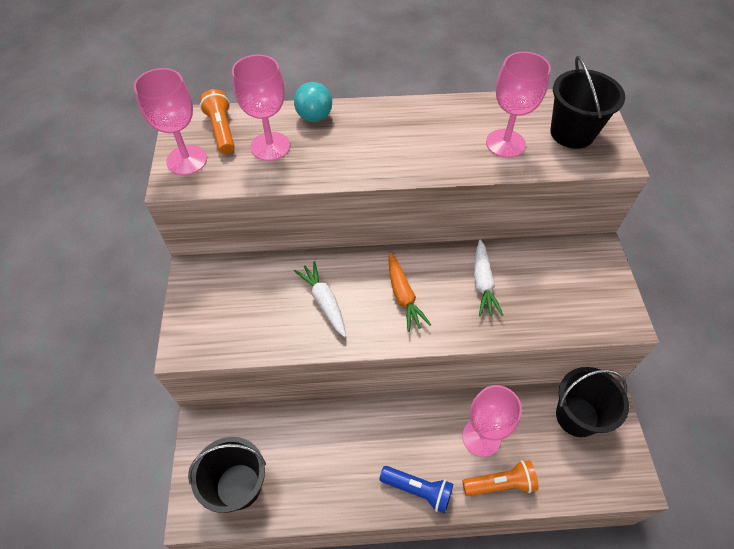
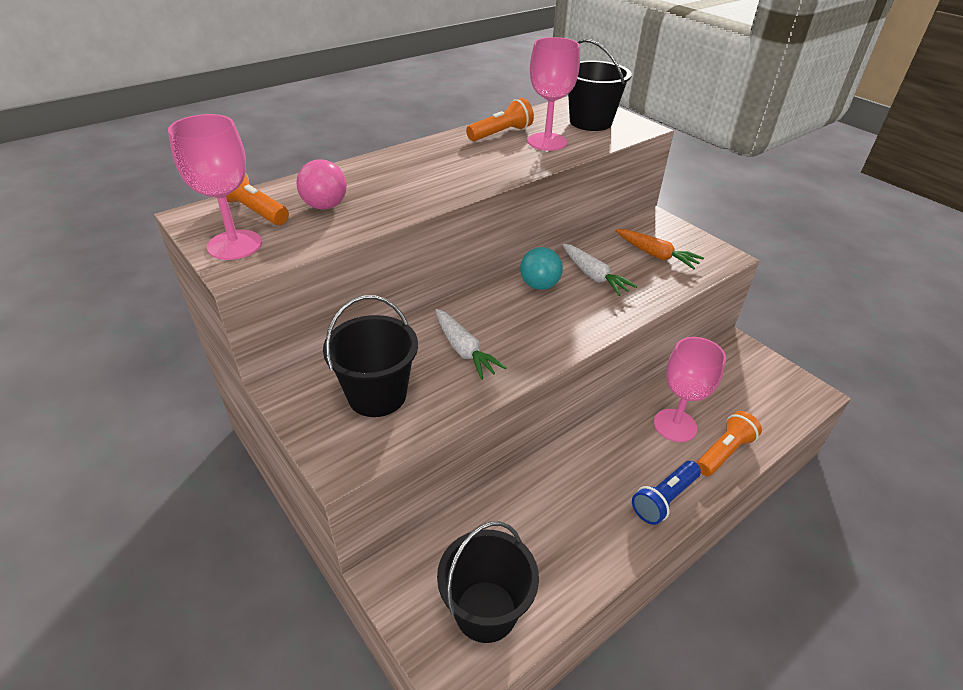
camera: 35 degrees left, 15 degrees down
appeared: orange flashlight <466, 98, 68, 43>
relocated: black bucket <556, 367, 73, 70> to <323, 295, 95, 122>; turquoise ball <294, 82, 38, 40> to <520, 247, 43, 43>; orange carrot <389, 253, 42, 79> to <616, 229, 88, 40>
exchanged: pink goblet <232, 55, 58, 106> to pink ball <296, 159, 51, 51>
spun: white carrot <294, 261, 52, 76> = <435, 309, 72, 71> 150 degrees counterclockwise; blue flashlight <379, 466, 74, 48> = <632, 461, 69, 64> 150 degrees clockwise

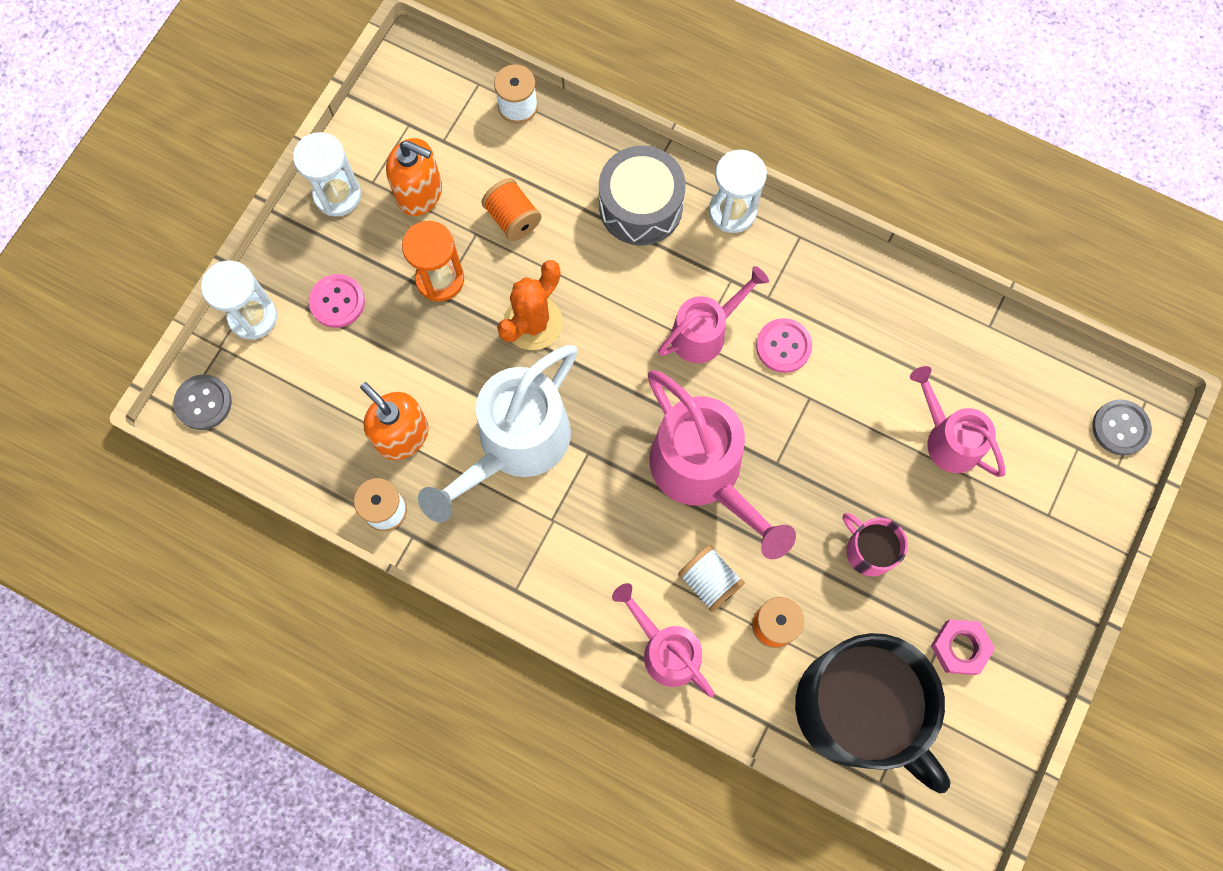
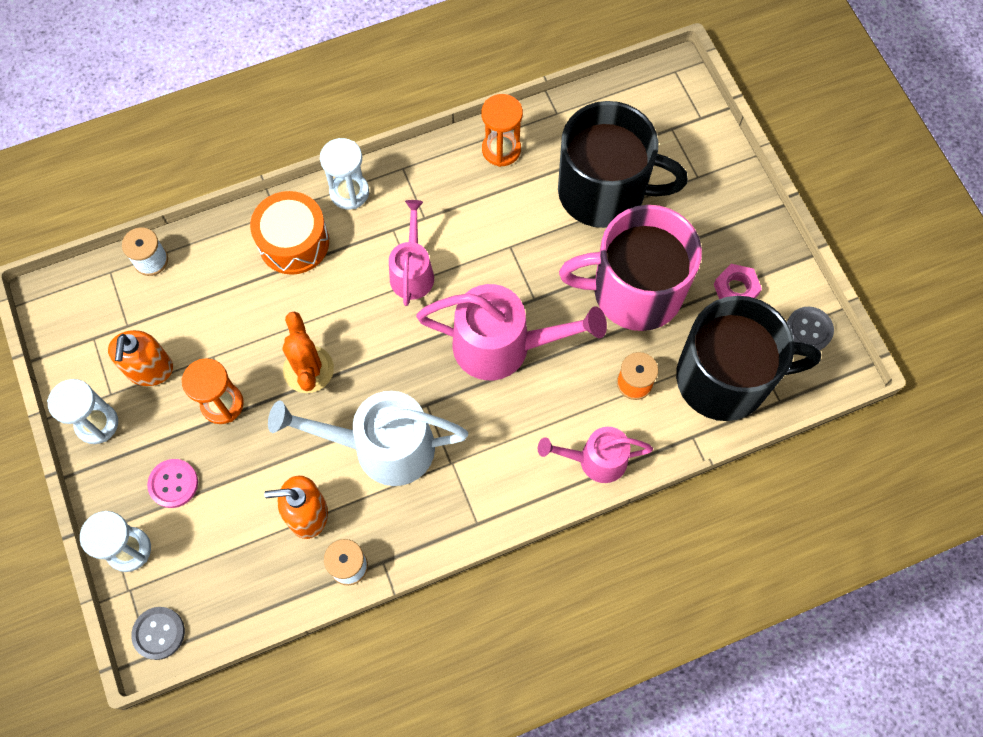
camera: 50 degrees left, 5 degrees down
missing: orange spool <482, 178, 59, 63>; white spool <678, 545, 67, 67>; pink button <756, 318, 56, 55>
appeared: orange hourglass <482, 94, 41, 73>
relocated: grey button <1092, 399, 60, 57> to <787, 307, 47, 43>
exchanged: pink watering can <910, 366, 95, 111> to black mug <558, 101, 130, 127>
colour: grey drum <599, 146, 87, 99> to orange drum <250, 191, 79, 84>
spun: orange soap dispenser <386, 138, 56, 78> = <108, 330, 65, 56> 120 degrees clockwise; white watering can <418, 345, 160, 178> = <268, 391, 200, 95> 105 degrees clockwise
size: pink mug <843, 513, 65, 63> = <559, 205, 143, 126> x2.30

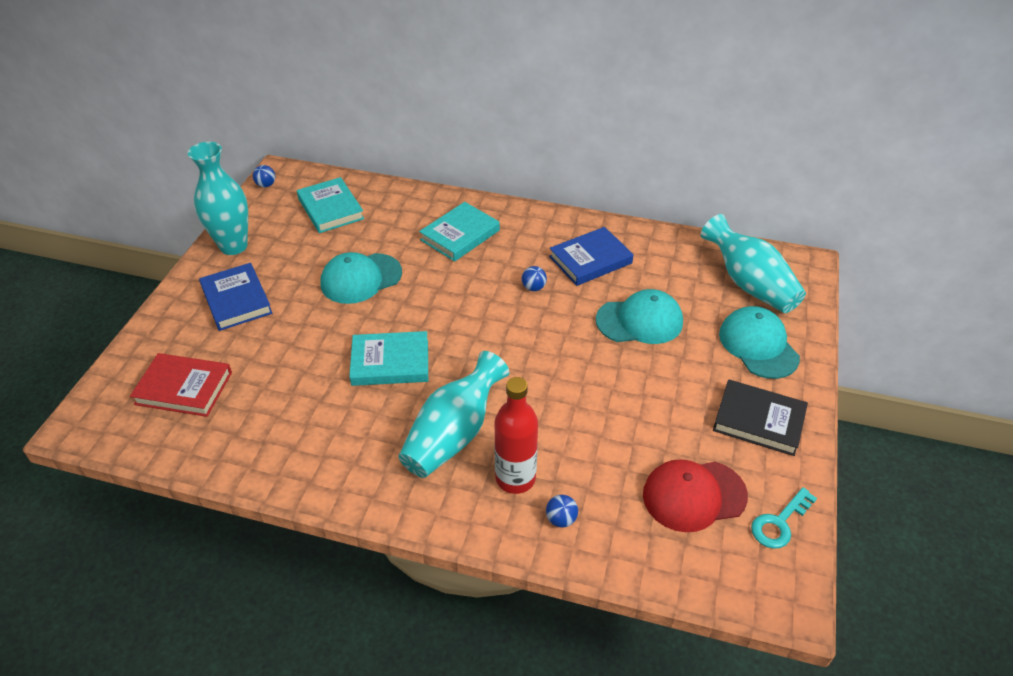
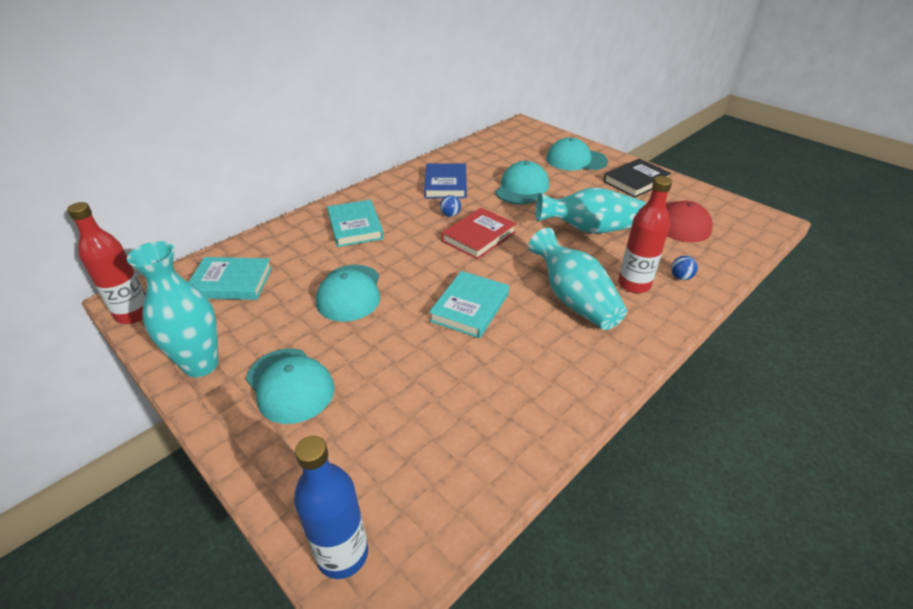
camera: 60 degrees left, 5 degrees down
missing: turquoise key <751, 487, 66, 62>
appeared: blue bottle <294, 436, 74, 143>
relocated: red book <130, 353, 102, 64> to <441, 208, 75, 52>; turquoise vase <701, 214, 105, 99> to <536, 187, 110, 46>
exchanged: blue ball <253, 165, 22, 22> to red bottle <67, 202, 79, 122>; blue book <199, 263, 73, 68> to turquoise cap <246, 348, 89, 76>

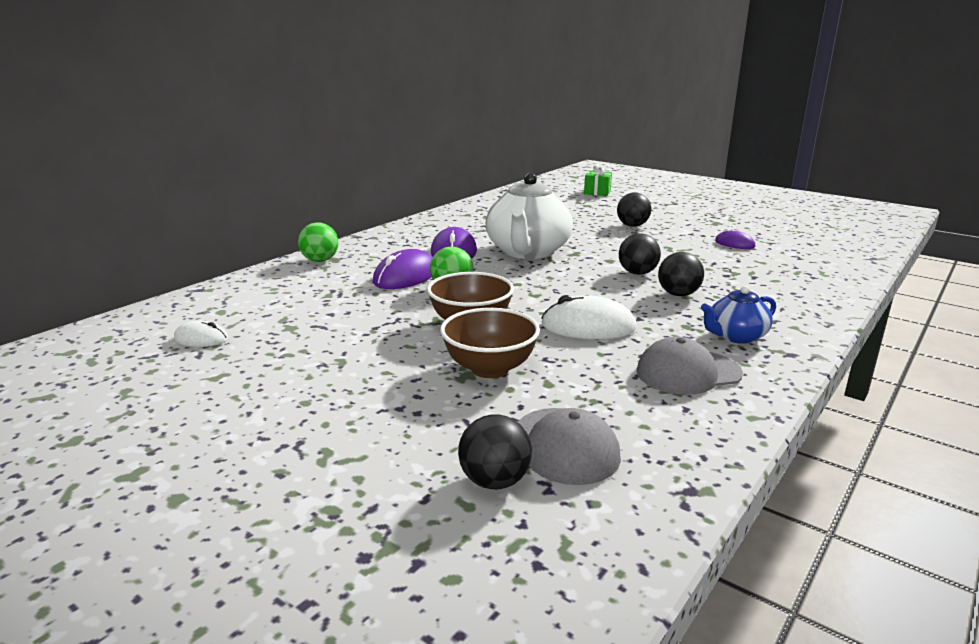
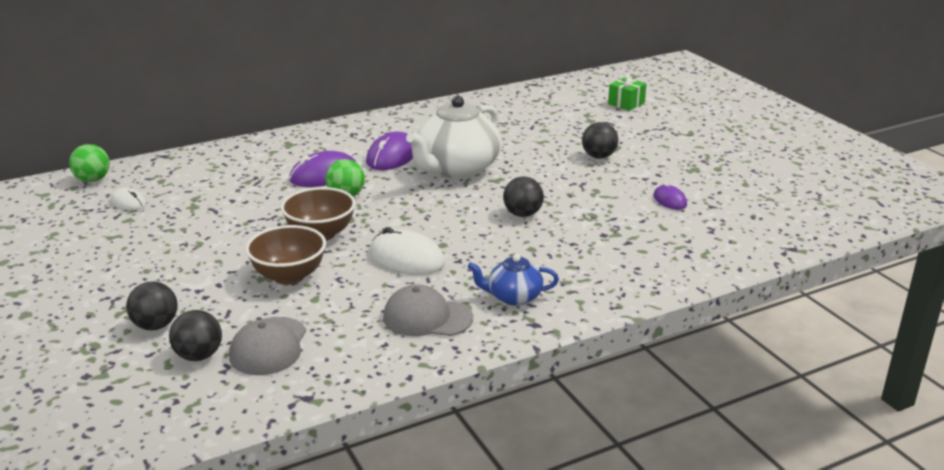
camera: 25 degrees right, 5 degrees up
relocated: green ball <298, 222, 40, 40> to <69, 144, 41, 38>; black ball <658, 252, 46, 44> to <126, 282, 52, 48>

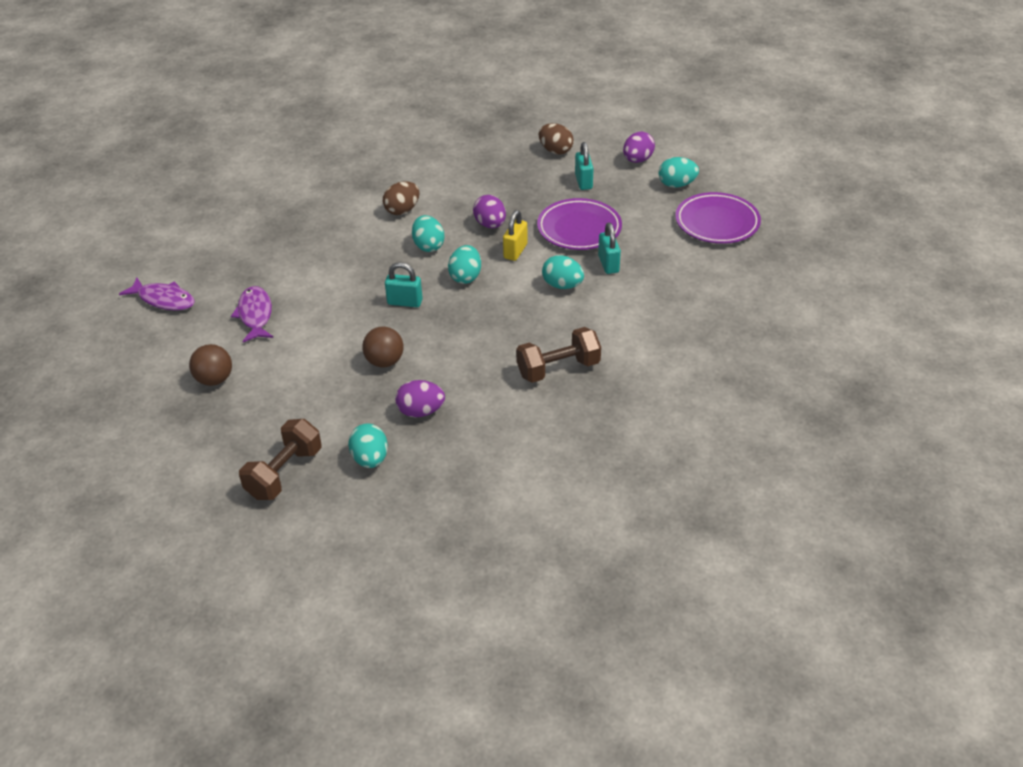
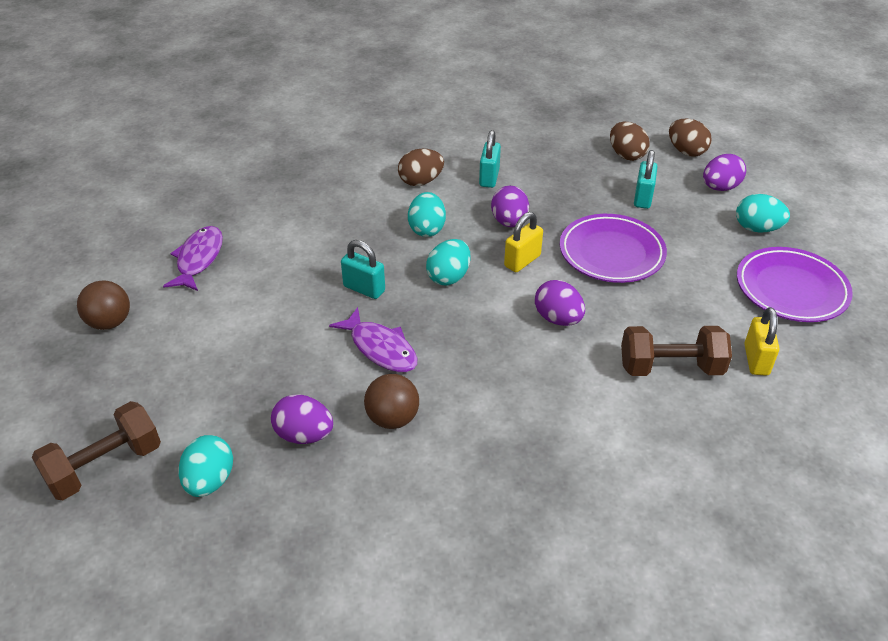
camera: 20 degrees right, 0 degrees up
appeared: brown egg <669, 119, 43, 38>; yellow padlock <744, 307, 35, 69>
relocated: purple fish <119, 277, 76, 34> to <329, 307, 88, 65>; brown ball <362, 327, 42, 40> to <364, 374, 55, 55>; turquoise padlock <598, 223, 23, 51> to <479, 130, 22, 58>; brown dumbbell <516, 327, 85, 56> to <621, 326, 111, 50>
colour: turquoise egg <542, 255, 42, 34> to purple egg <535, 280, 50, 46>

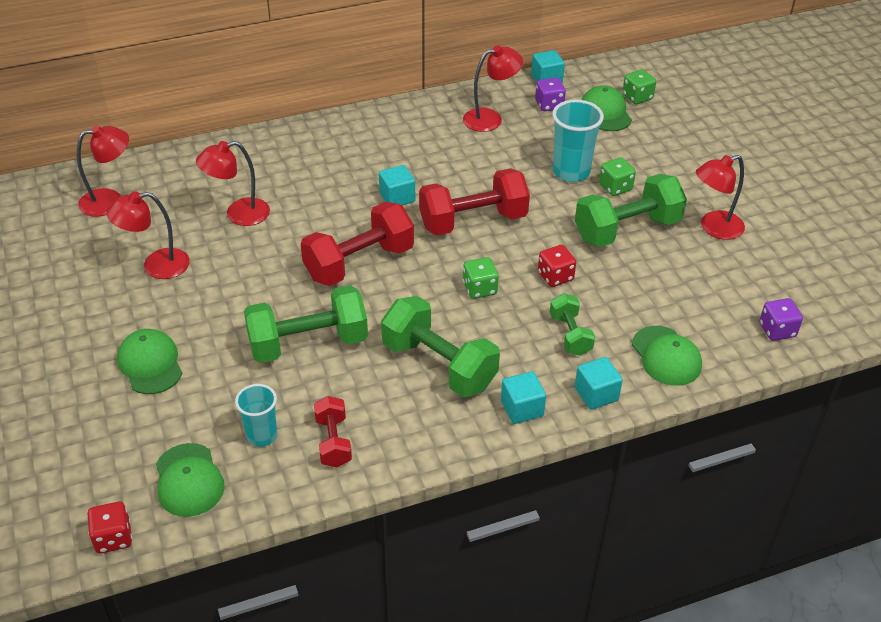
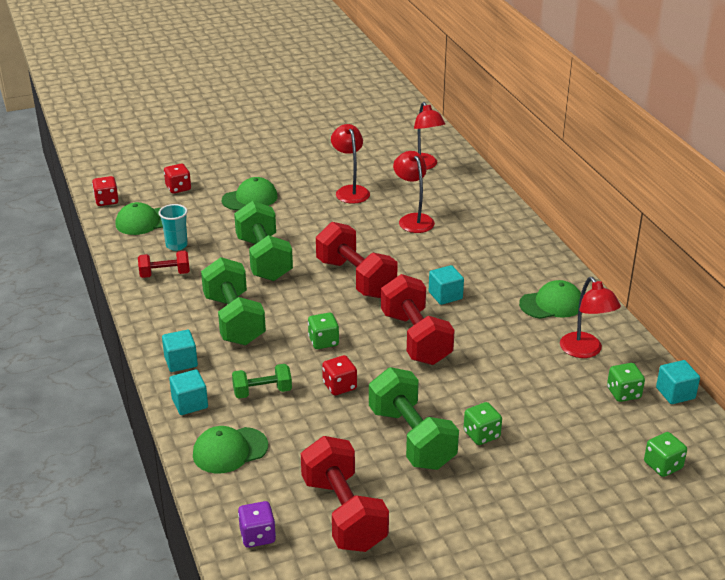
camera: 90 degrees right, 10 degrees down
missing: turquoise cup <552, 100, 52, 82>; red lamp <696, 155, 49, 85>
appeared: red dice <164, 164, 27, 30>; red dumbbell <301, 436, 88, 116>
relocated: green cap <581, 85, 51, 46> to <519, 280, 62, 39>
colour: purple dice <535, 77, 31, 34> to green dice <607, 363, 38, 39>
spun: green dumbbell <381, 296, 119, 101> = <201, 257, 65, 88> 60 degrees counterclockwise

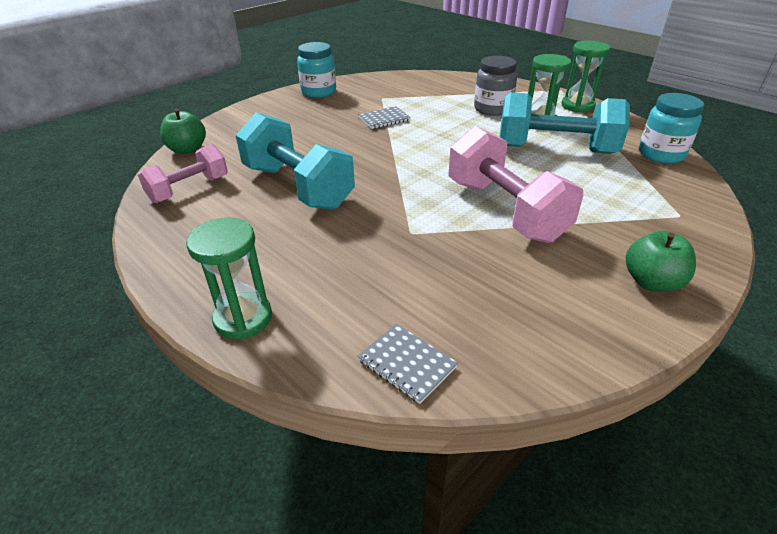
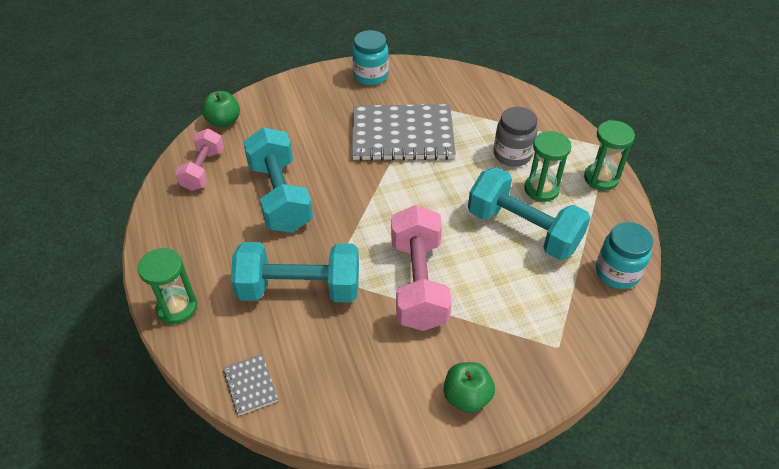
camera: 25 degrees right, 10 degrees up
appeared: turquoise dumbbell <231, 242, 128, 60>
spun: pink dumbbell <138, 144, 90, 59> = <175, 129, 49, 62> 60 degrees counterclockwise
size: grey notebook <358, 106, 53, 23> = <352, 104, 104, 57> x2.39

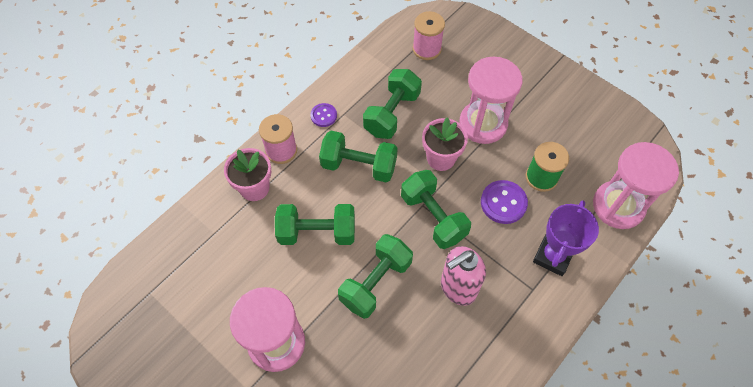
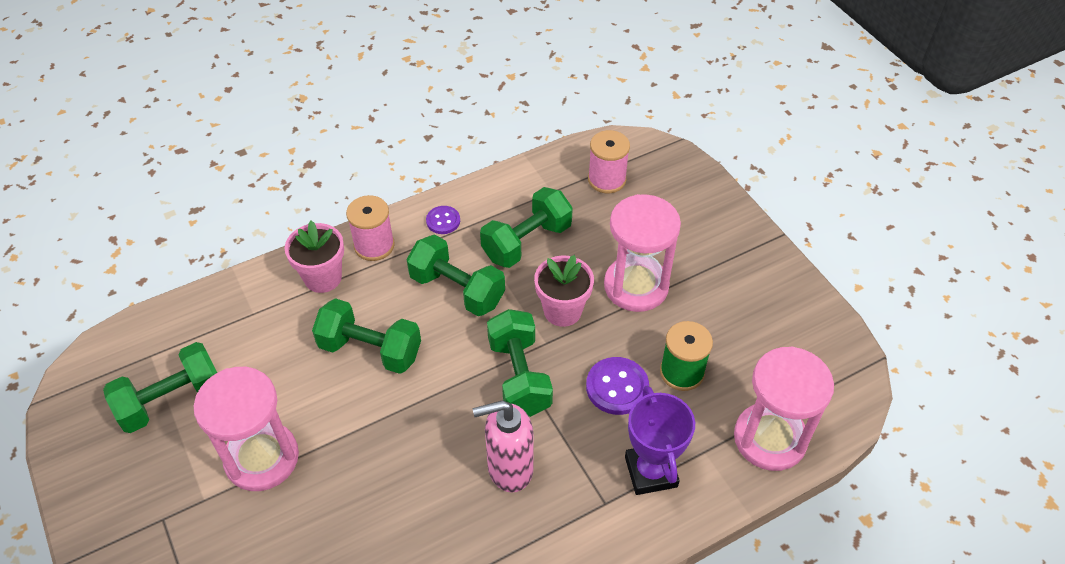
camera: 20 degrees right, 10 degrees down
relocated: green dumbbell <338, 234, 75, 85> to <103, 342, 114, 91>
spun: purple trophy <533, 201, 66, 75> = <625, 386, 70, 109> 60 degrees counterclockwise

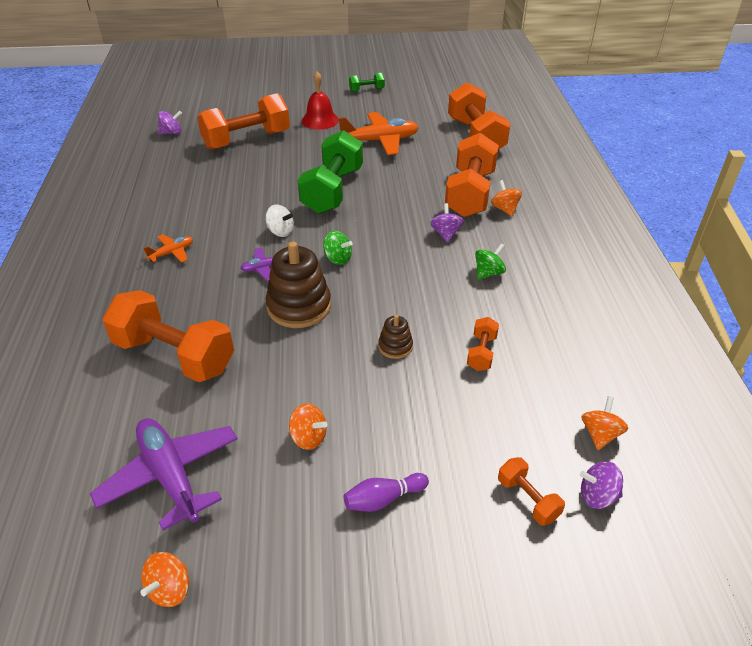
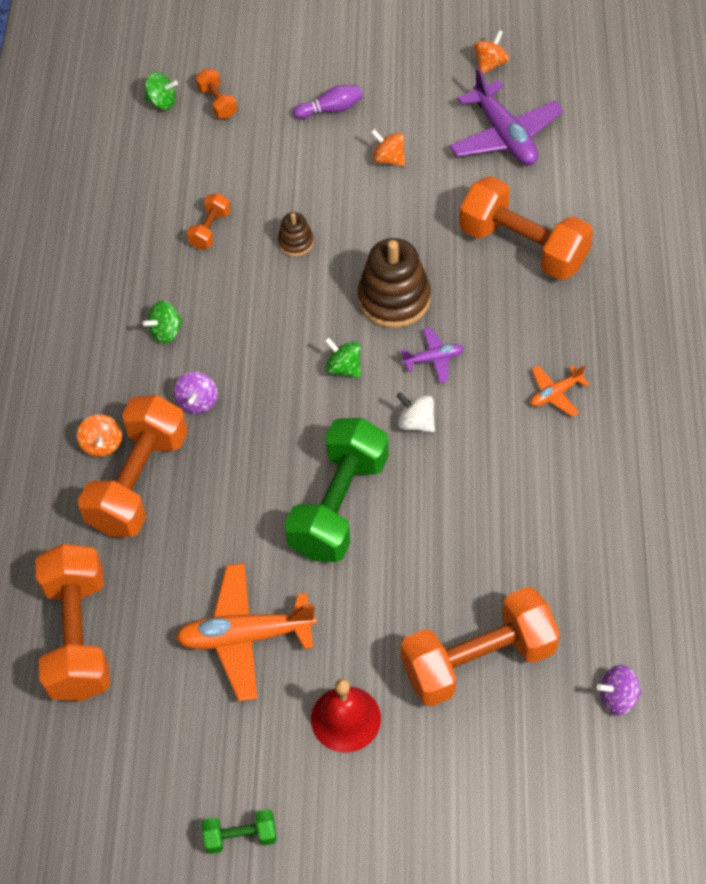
camera: 170 degrees left, 15 degrees up
missing: orange spinning top <581, 396, 47, 54>
colour: purple spinning top <580, 461, 43, 48> to green spinning top <144, 72, 34, 37>

